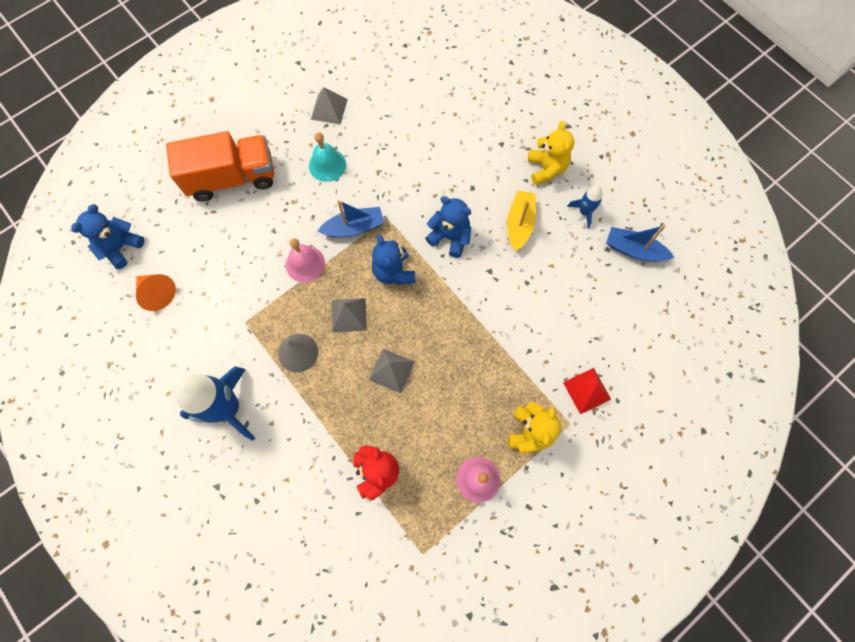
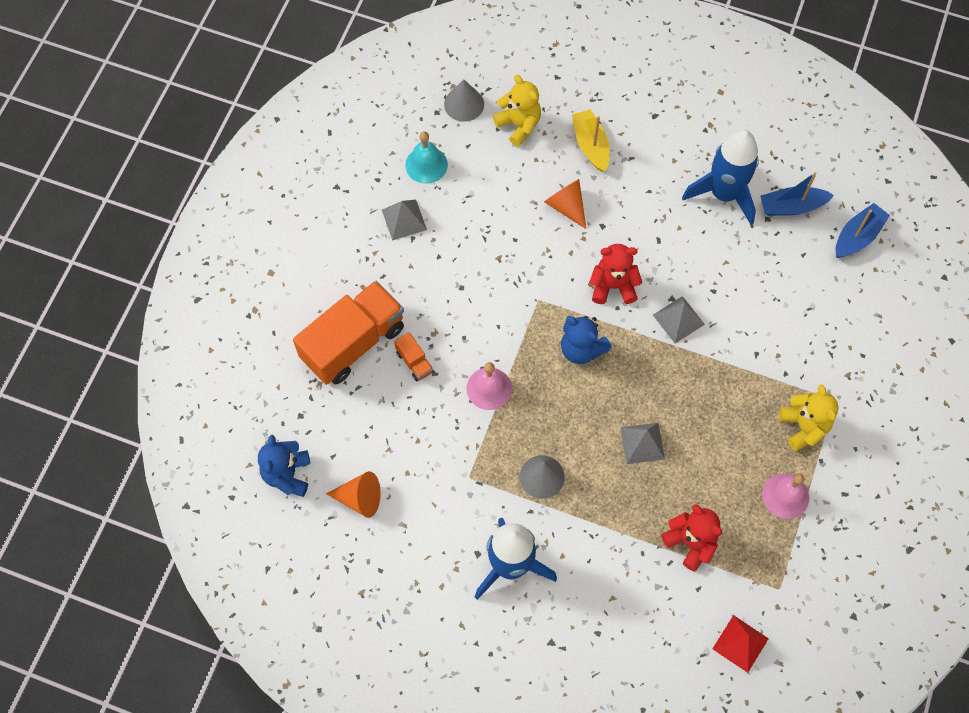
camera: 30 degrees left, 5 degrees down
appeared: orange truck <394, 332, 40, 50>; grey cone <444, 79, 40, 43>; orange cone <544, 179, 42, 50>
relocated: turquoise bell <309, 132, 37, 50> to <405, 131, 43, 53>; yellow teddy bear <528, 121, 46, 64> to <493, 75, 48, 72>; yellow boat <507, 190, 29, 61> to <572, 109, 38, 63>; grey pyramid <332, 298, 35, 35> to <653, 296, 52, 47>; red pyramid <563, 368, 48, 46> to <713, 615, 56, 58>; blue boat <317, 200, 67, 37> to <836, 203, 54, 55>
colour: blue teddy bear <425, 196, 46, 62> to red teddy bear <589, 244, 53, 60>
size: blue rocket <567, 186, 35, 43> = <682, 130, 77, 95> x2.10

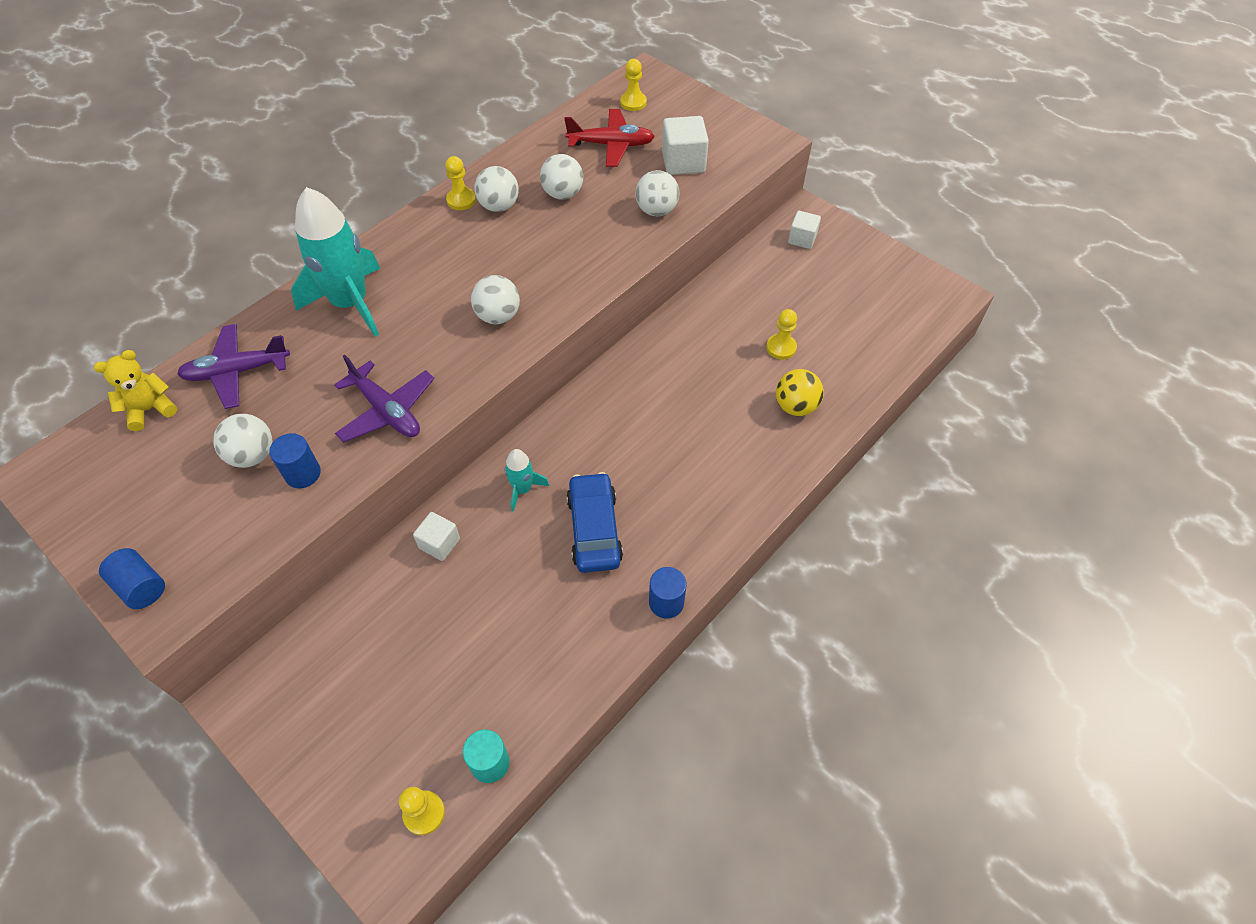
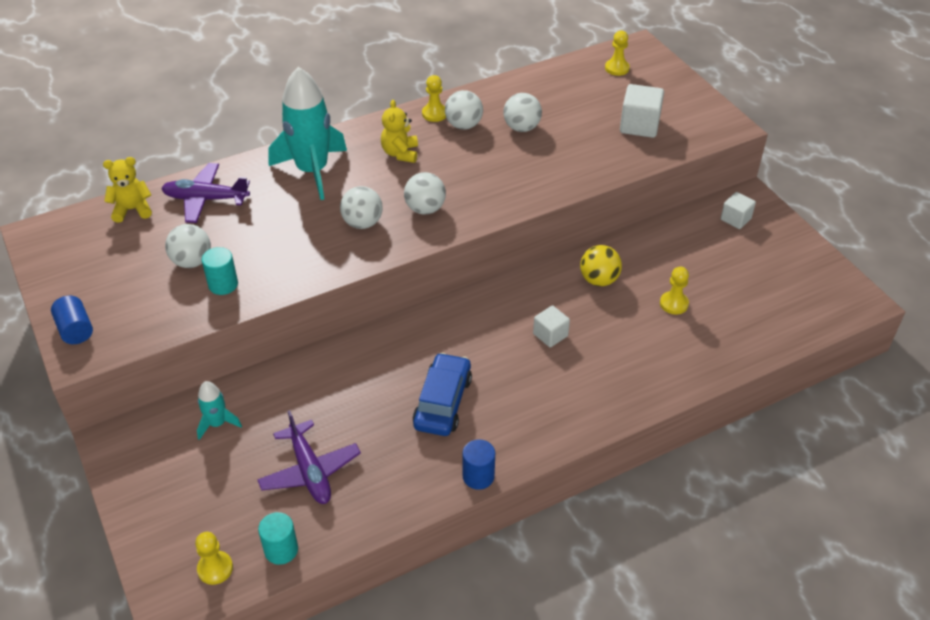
camera: 20 degrees right, 10 degrees down
missing: red plane <564, 109, 91, 58>
appeared: yellow teddy bear <381, 100, 37, 63>
relocated: turquoise rocket <505, 449, 44, 63> to <197, 381, 45, 59>; purple plane <334, 355, 100, 87> to <257, 410, 104, 94>; white ball <635, 170, 45, 46> to <340, 186, 43, 43>; white cube <413, 512, 47, 49> to <533, 305, 37, 42>; yellow ball <776, 369, 48, 47> to <580, 245, 42, 41>
colour: blue cylinder <269, 433, 52, 55> to turquoise cylinder <202, 247, 36, 48>

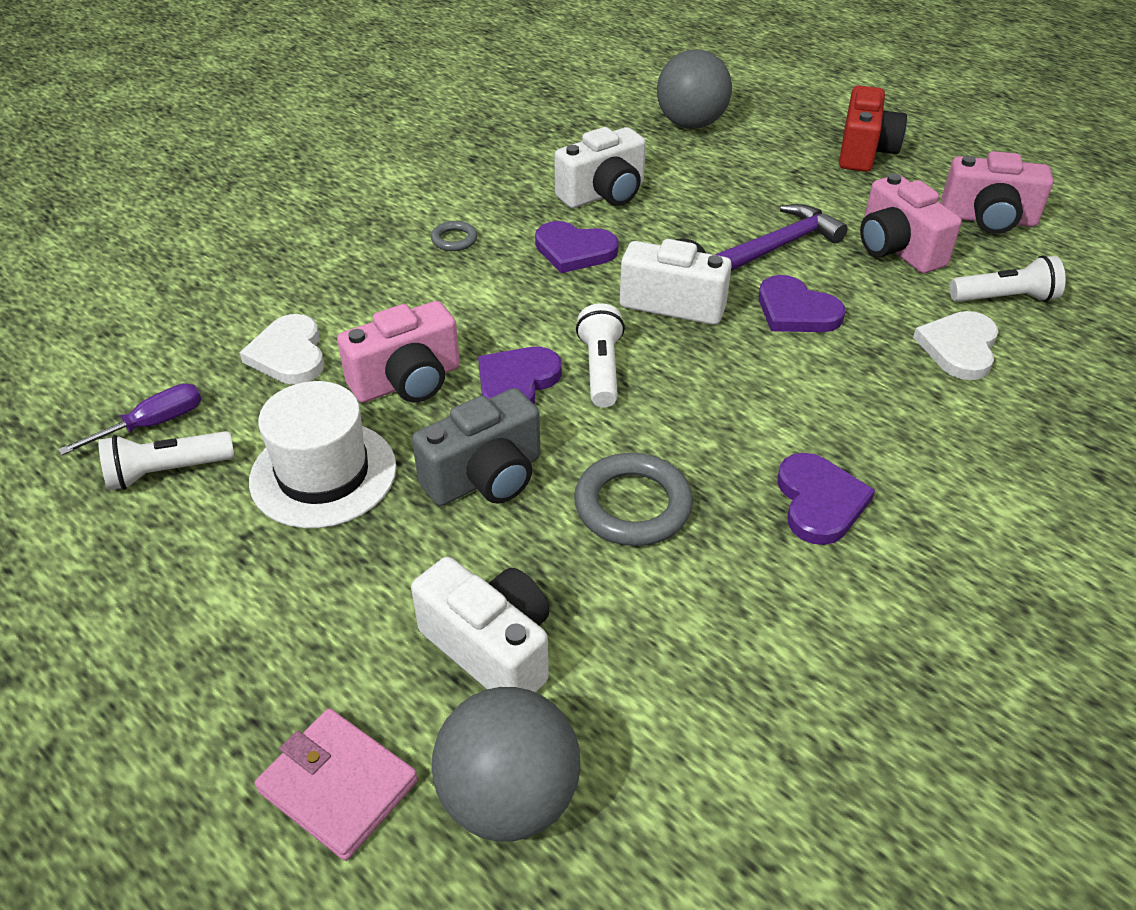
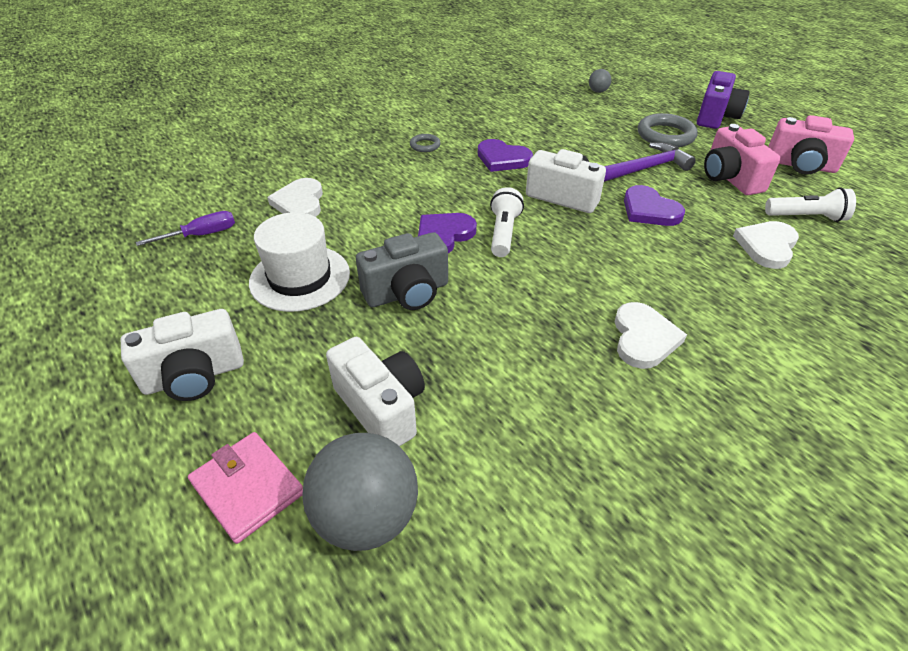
camera: 10 degrees right, 0 degrees up
missing: white flashlight <98, 431, 137, 59>; pink camera <337, 301, 123, 102>
relocated: white camera <554, 127, 92, 81> to <121, 309, 123, 92>; grey ring <574, 453, 119, 93> to <638, 113, 60, 34>
colour: purple heart <777, 453, 98, 92> to white heart <615, 302, 72, 67>; red camera <839, 86, 68, 86> to purple camera <697, 71, 53, 58>
size: grey ball <657, 50, 75, 79> = <589, 69, 22, 24> x0.45

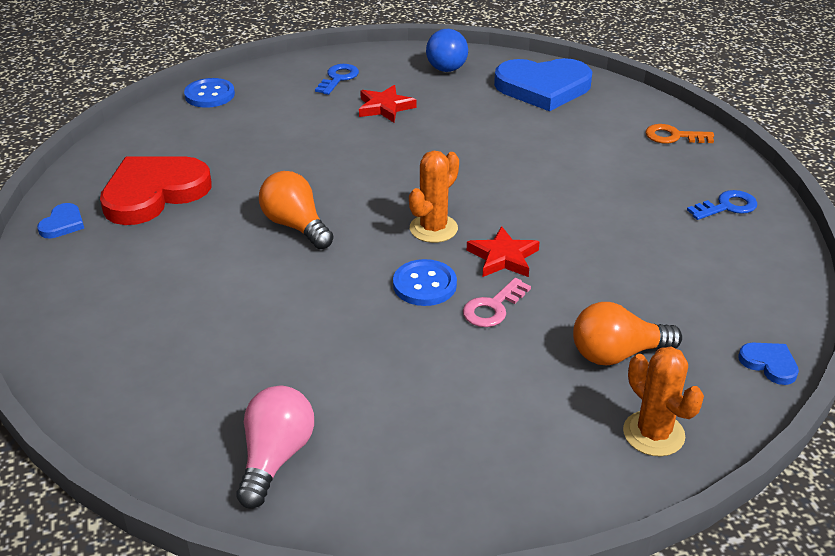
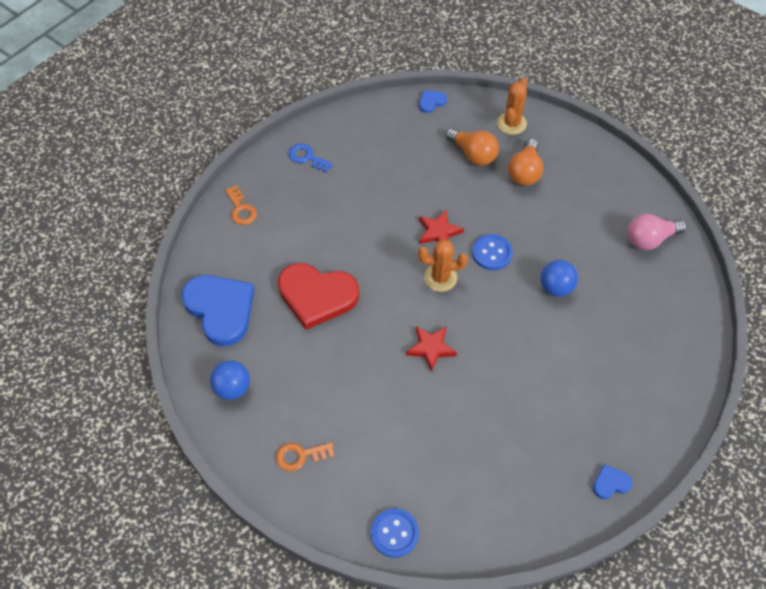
camera: 125 degrees left, 20 degrees up
missing: pink key <463, 278, 68, 49>
appeared: blue ball <541, 260, 37, 37>
relocated: red heart <100, 156, 111, 69> to <278, 263, 81, 67>; red star <359, 85, 57, 37> to <406, 326, 51, 46>; orange light bulb <259, 171, 75, 78> to <508, 139, 35, 47>
colour: blue key <315, 64, 44, 31> to orange key <276, 442, 59, 30>
spun: blue heart <738, 343, 61, 42> = <419, 90, 28, 23> 45 degrees clockwise

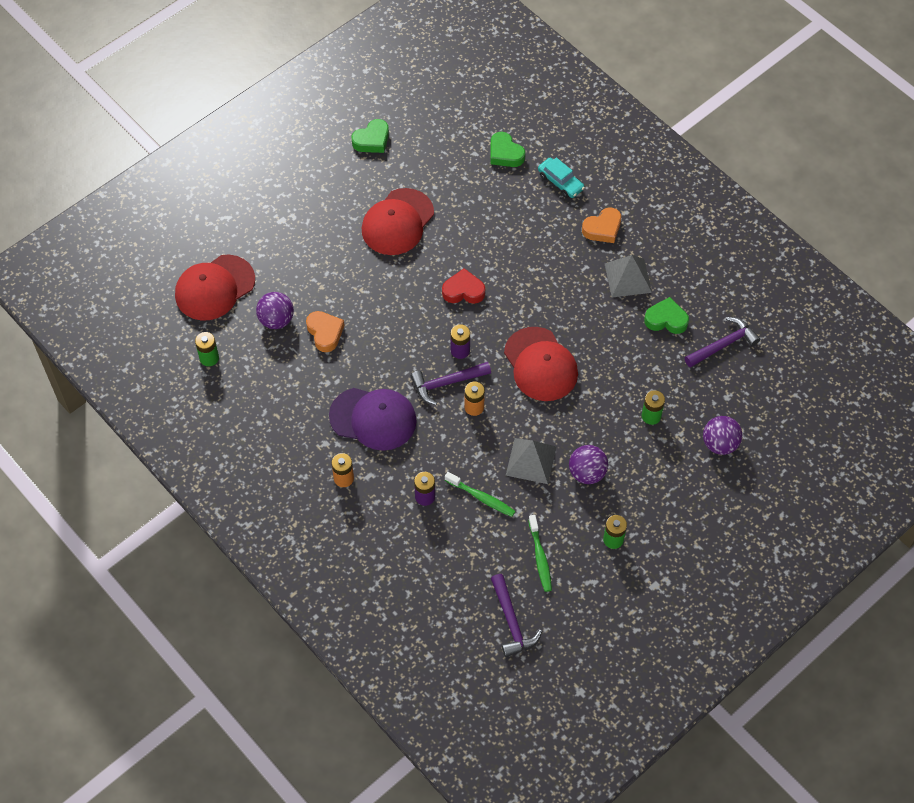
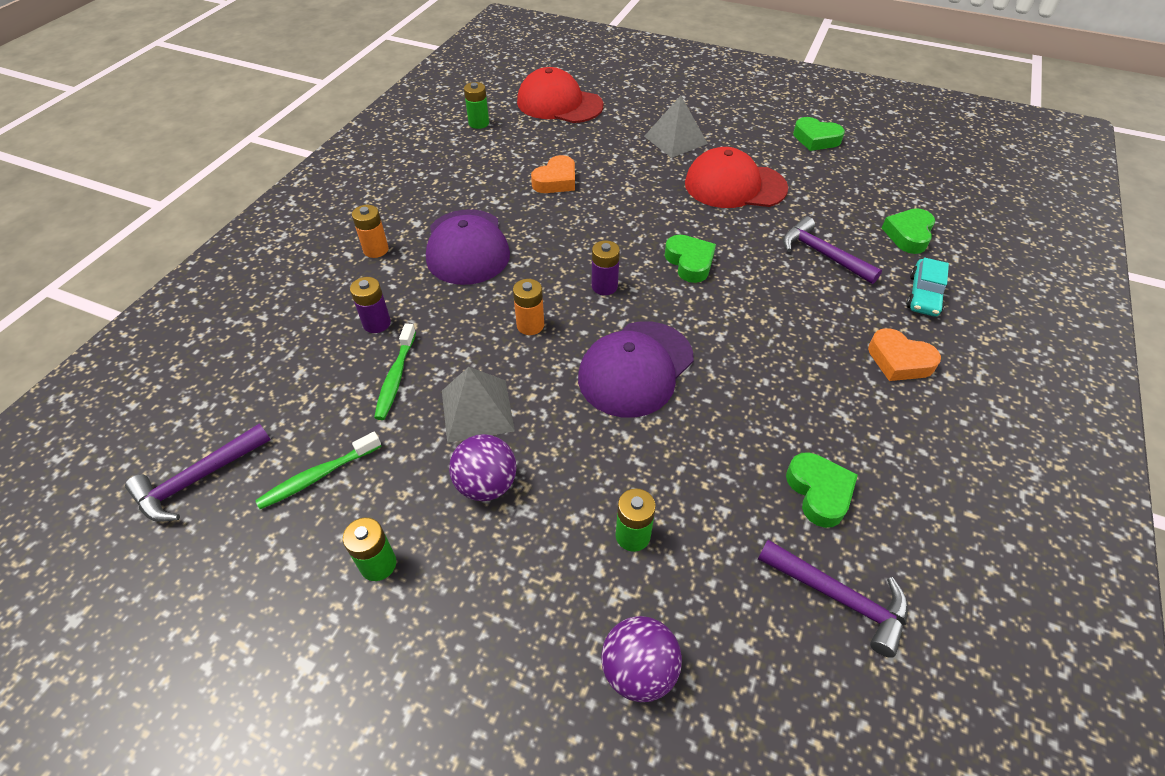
camera: 65 degrees right, 10 degrees down
missing: purple ball <256, 292, 38, 37>
relocated: grey pyramid <605, 255, 47, 42> to <644, 96, 64, 62>; purple hammer <410, 362, 81, 43> to <783, 216, 99, 68>
colour: red cap <504, 327, 74, 74> to purple cap <578, 321, 116, 97>; red heart <442, 268, 43, 36> to green heart <664, 235, 52, 48>

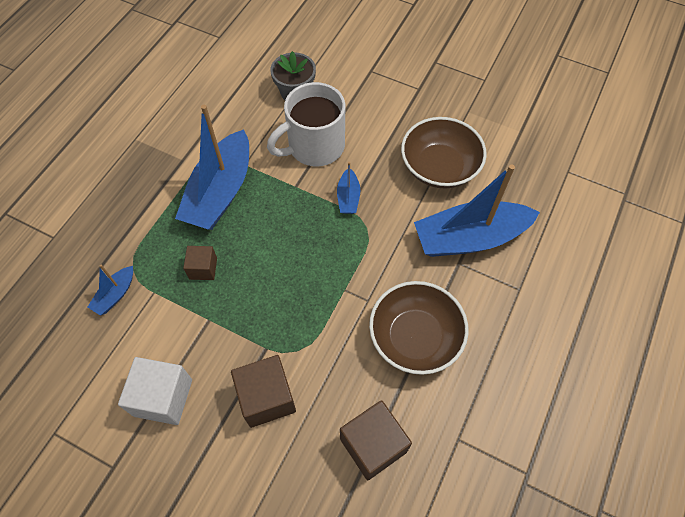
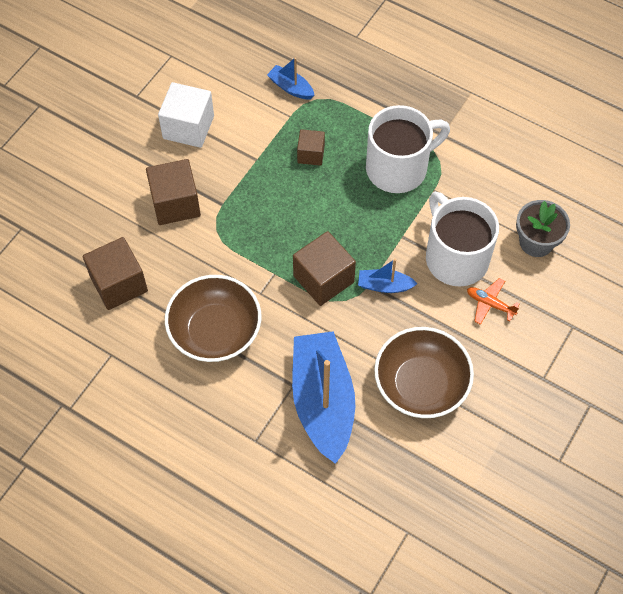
camera: 95 degrees right, 0 degrees up
appeared: brown cube <293, 231, 63, 75>; orange plane <467, 278, 53, 47>
exchanged: blue boat <175, 105, 74, 125> to white mug <366, 105, 84, 88>

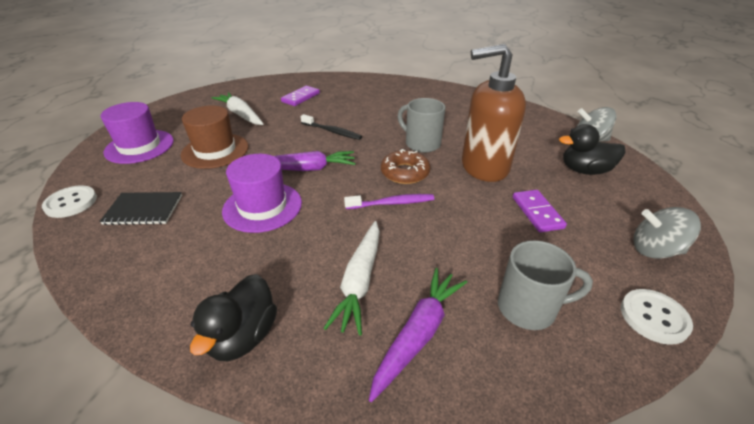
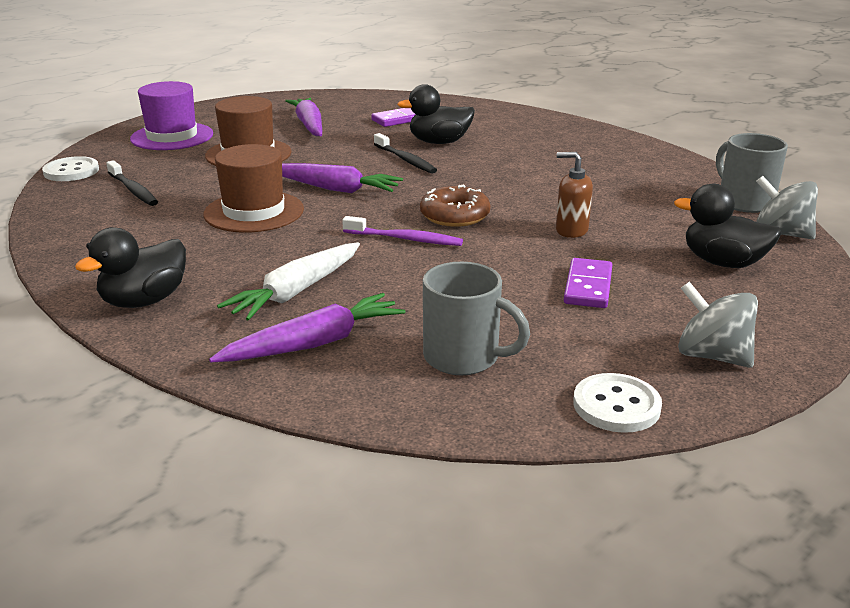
camera: 25 degrees right, 10 degrees down
appeared: black duck <397, 84, 78, 60>
relocated: grey mug <398, 98, 47, 55> to <716, 133, 72, 80>
exchanged: black notebook <99, 192, 83, 33> to black toothbrush <106, 160, 52, 46>
colour: purple hat <222, 154, 80, 79> to brown hat <203, 144, 101, 88>; white carrot <211, 92, 52, 33> to purple carrot <285, 98, 37, 38>
size: brown soap dispenser <462, 44, 64, 138> = <556, 152, 37, 86> x0.46

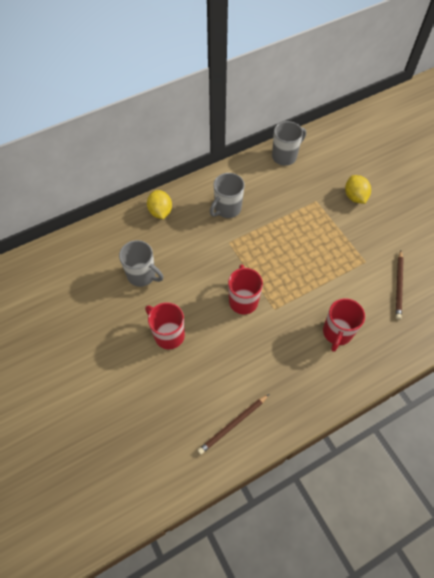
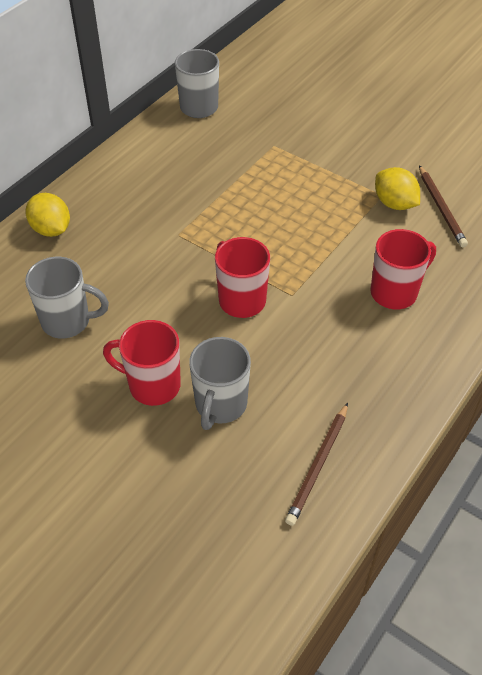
camera: 25 degrees left, 10 degrees down
relocated: grey mug <210, 173, 35, 45> to <189, 337, 62, 93>; yellow lemon <345, 175, 26, 29> to <375, 167, 45, 43>
spun: red mug <323, 298, 42, 54> = <370, 229, 66, 80> 120 degrees counterclockwise

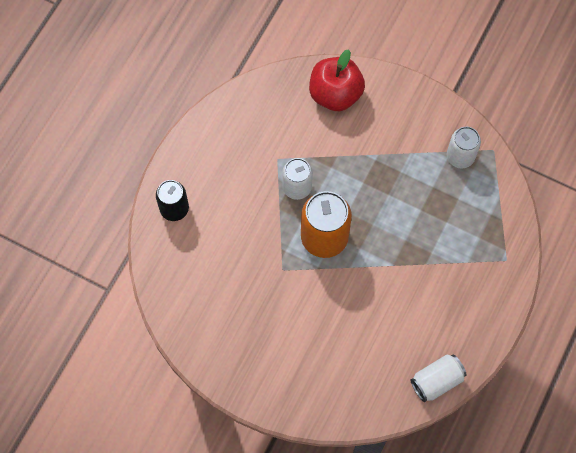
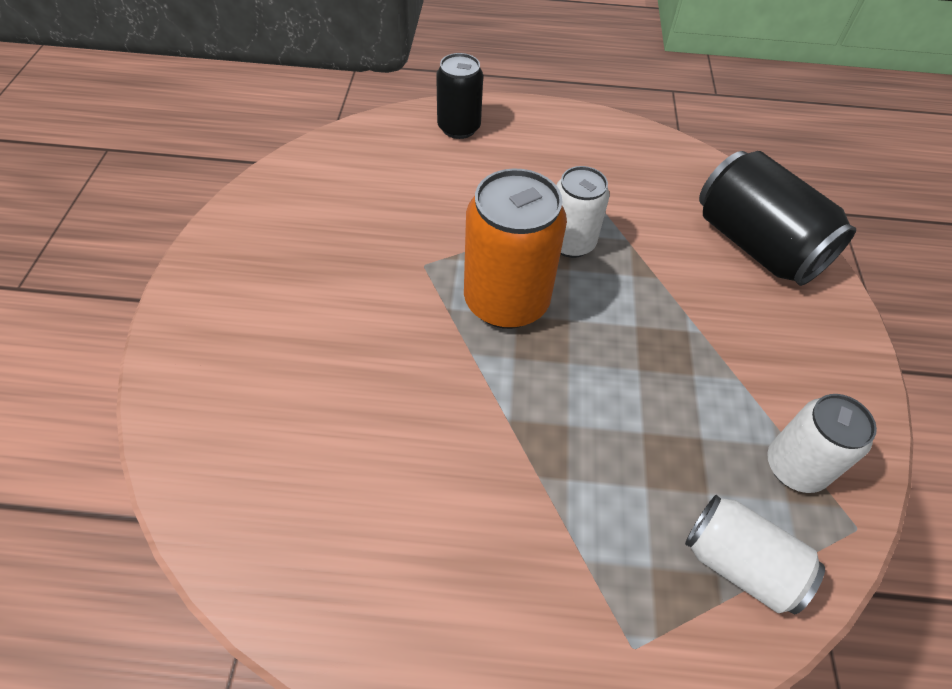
camera: 65 degrees right, 15 degrees down
relocated: white can <410, 354, 57, 48> to <685, 495, 140, 119>
exchanged: red apple <309, 49, 56, 62> to black can <699, 151, 157, 135>

